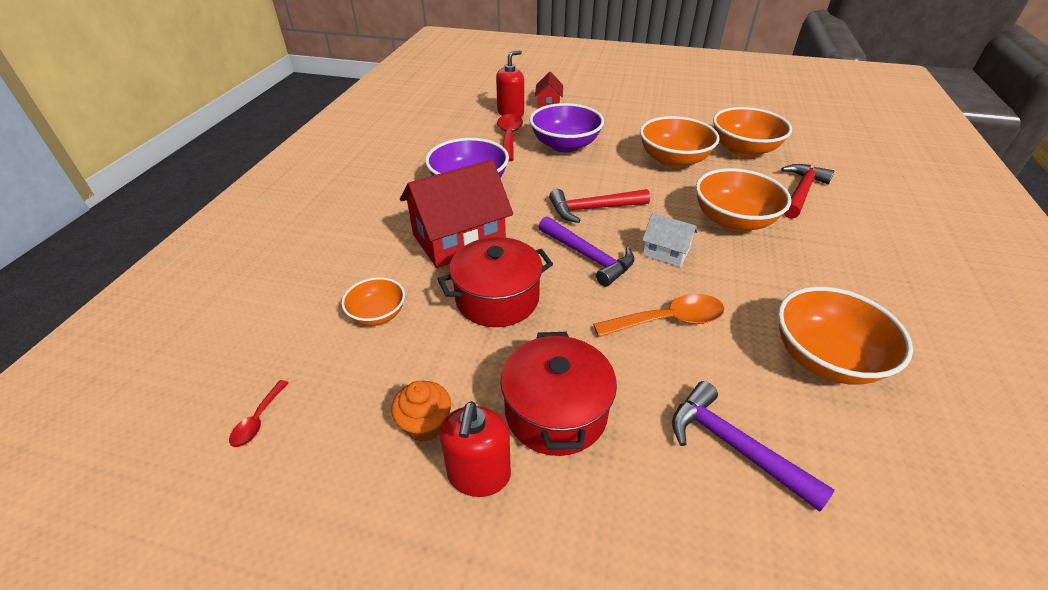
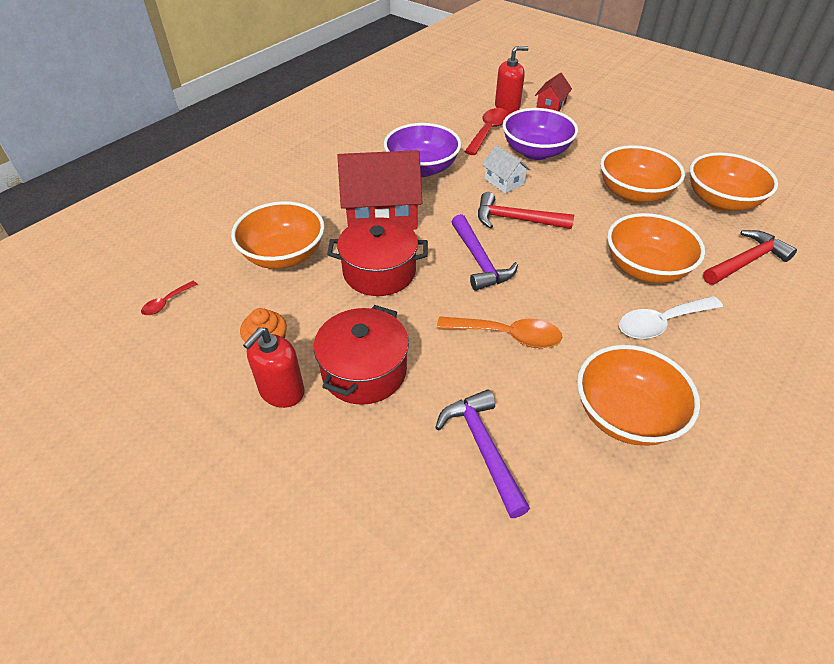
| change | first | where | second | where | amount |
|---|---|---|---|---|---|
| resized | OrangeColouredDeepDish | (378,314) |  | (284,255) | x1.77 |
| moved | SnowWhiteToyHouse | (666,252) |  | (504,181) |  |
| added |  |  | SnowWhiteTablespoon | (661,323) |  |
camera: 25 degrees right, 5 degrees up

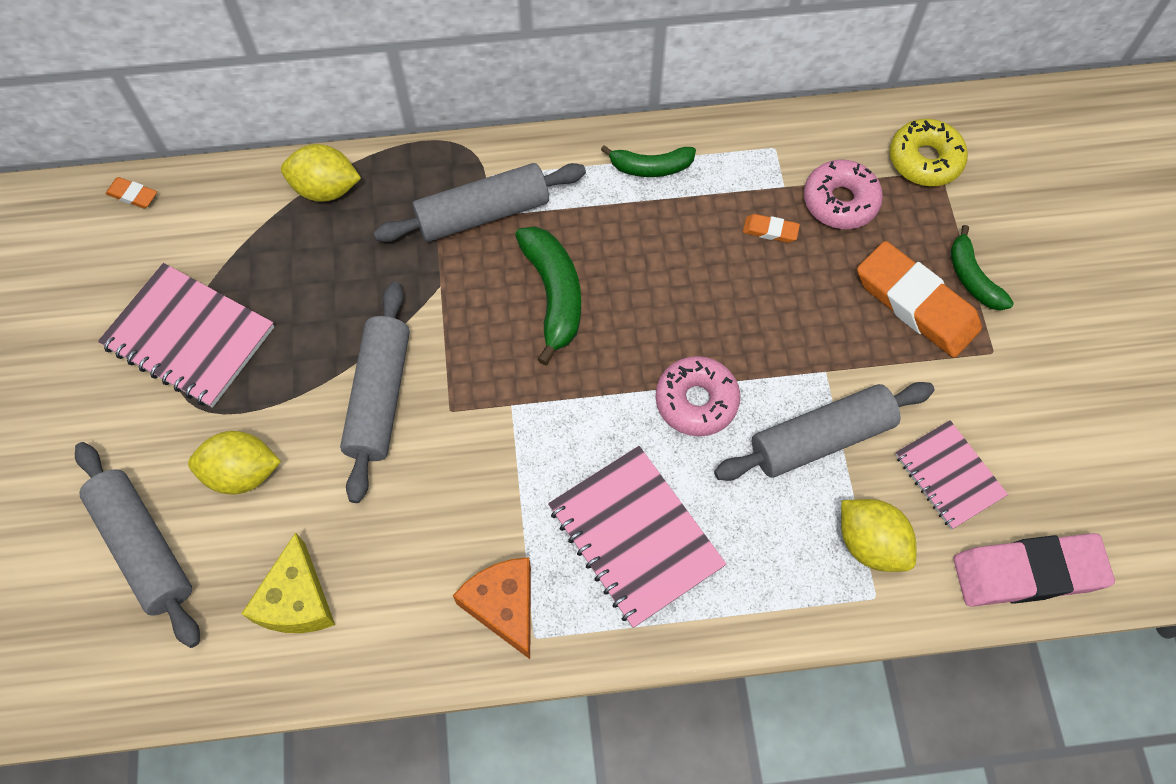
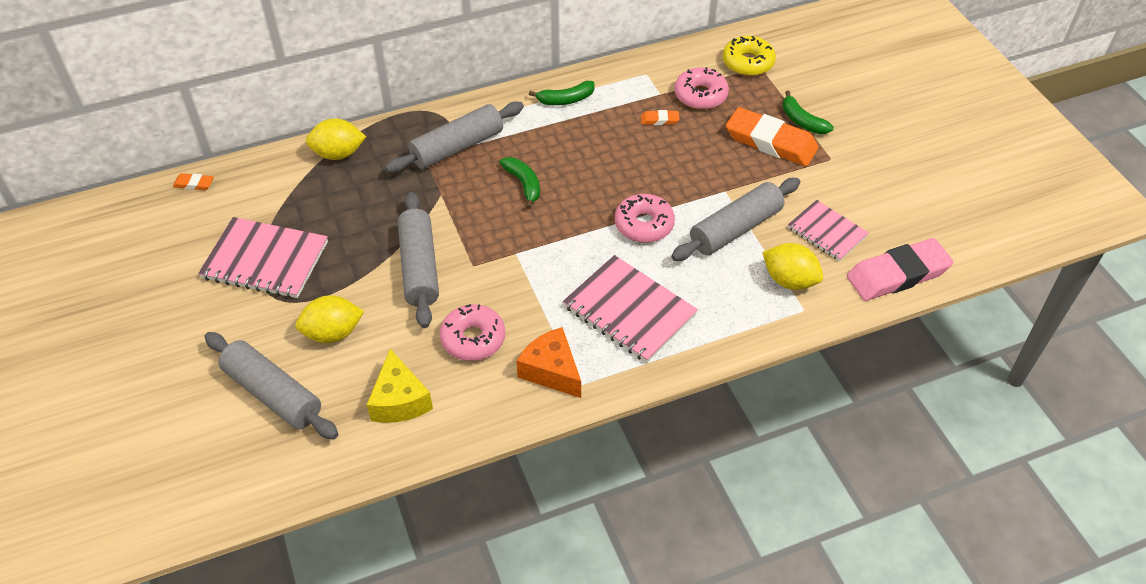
| change | first | where | second | where | amount |
|---|---|---|---|---|---|
| resized | EmeraldToyBanana | (553,295) |  | (524,184) | x0.65 |
| added |  |  | RosePinkDonut | (473,339) |  |
camera: 15 degrees left, 15 degrees down

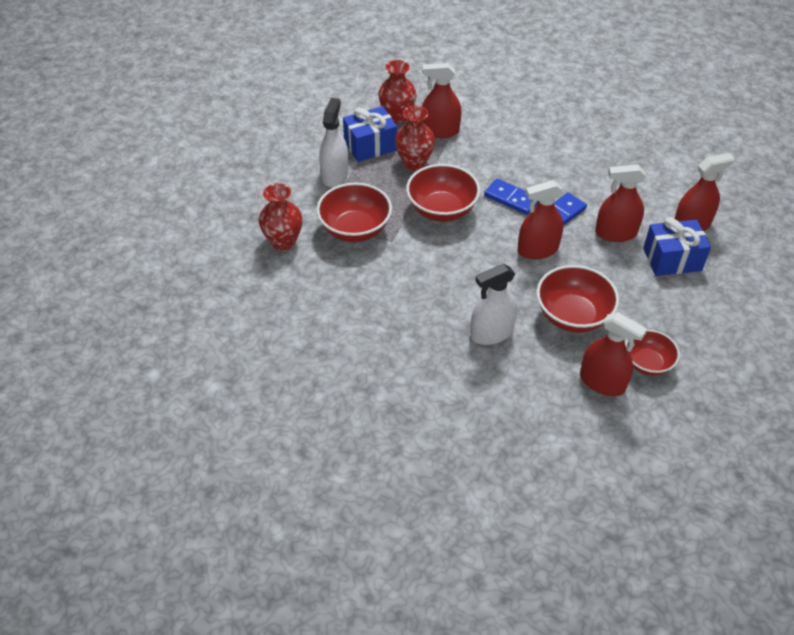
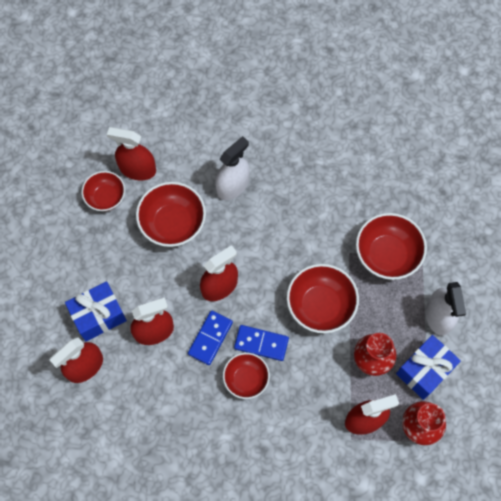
| change | first | where | second | where | amount |
|---|---|---|---|---|---|
| removed | ScarletVase | (283,242) |  |  |  |
| added |  |  | ScarletDeepDish | (246,379) |  |
camera: 160 degrees right, 20 degrees up

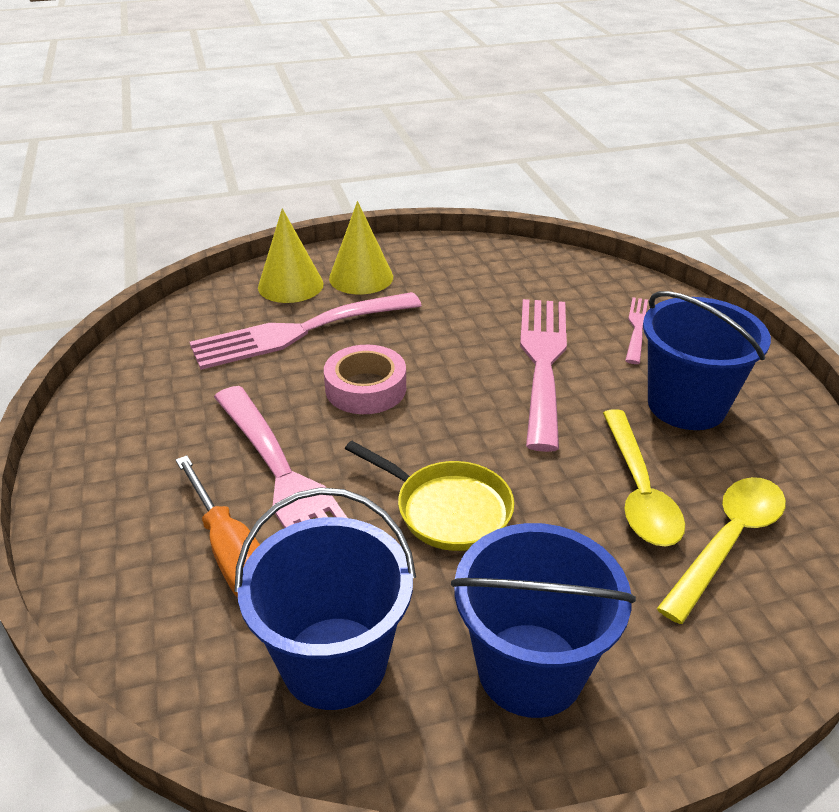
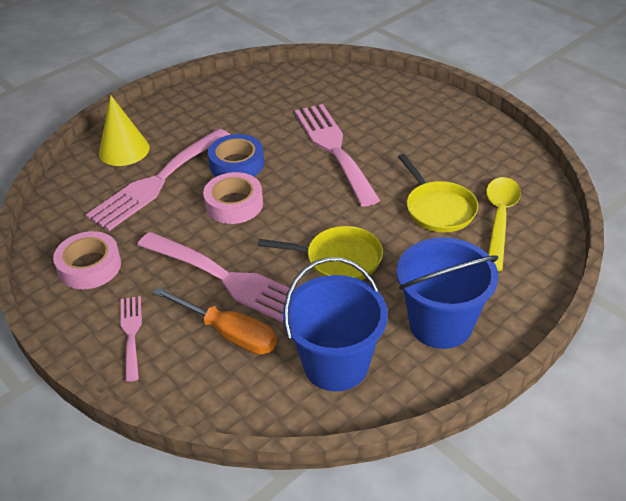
| change | first | where | second | where | amount |
|---|---|---|---|---|---|
| removed | BrightYellowCone | (361,277) |  |  |  |
| replaced | BrightYellowTablespoon | (639,490) | BrightYellowFryingPan | (438,208) |  |
| moved | RosePinkDinnerFork | (638,327) |  | (131,333) |  |
| removed | BlueBucket | (686,405) |  |  |  |
| added |  |  | RosePinkTape | (89,266) |  |
| added |  |  | BlueTape | (237,164) |  |
camera: 25 degrees left, 5 degrees up

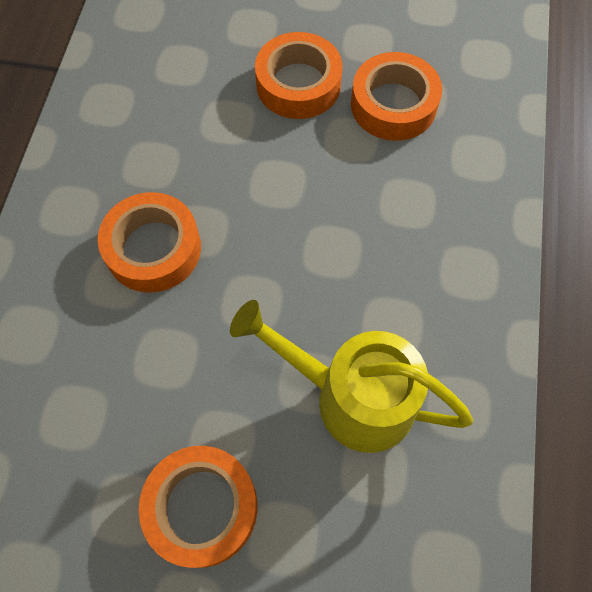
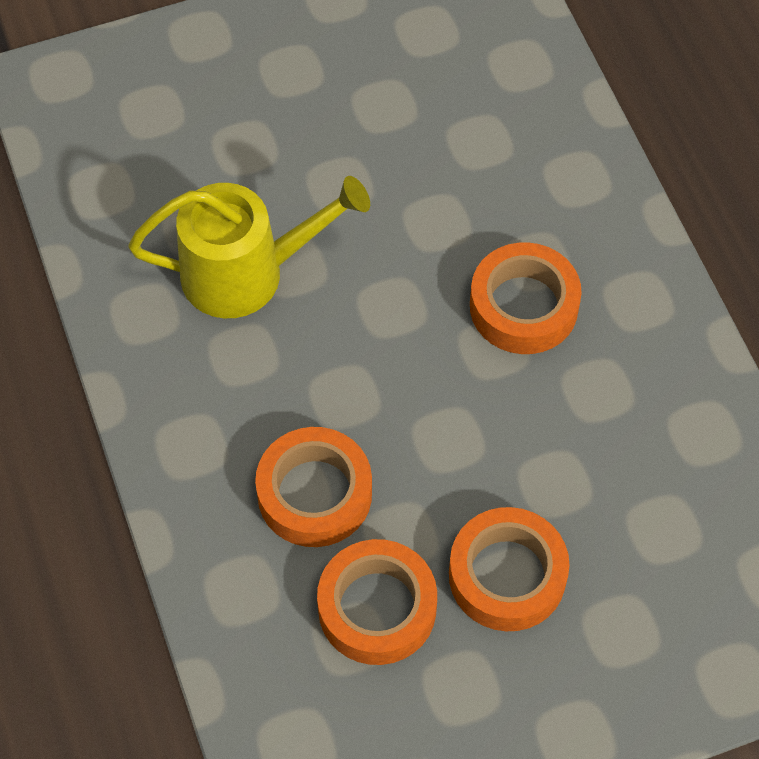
| change | first | where | second | where | amount |
|---|---|---|---|---|---|
| moved | OrangeColouredTape | (202,507) |  | (314,494) |  |
camera: 150 degrees right, 5 degrees down

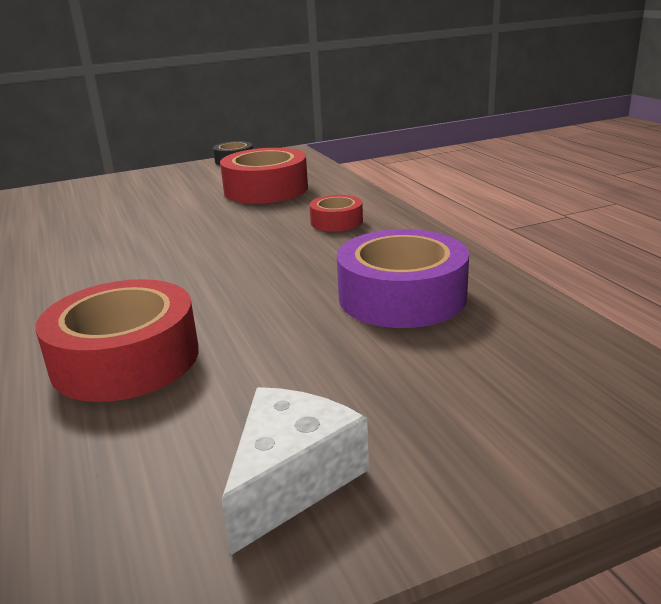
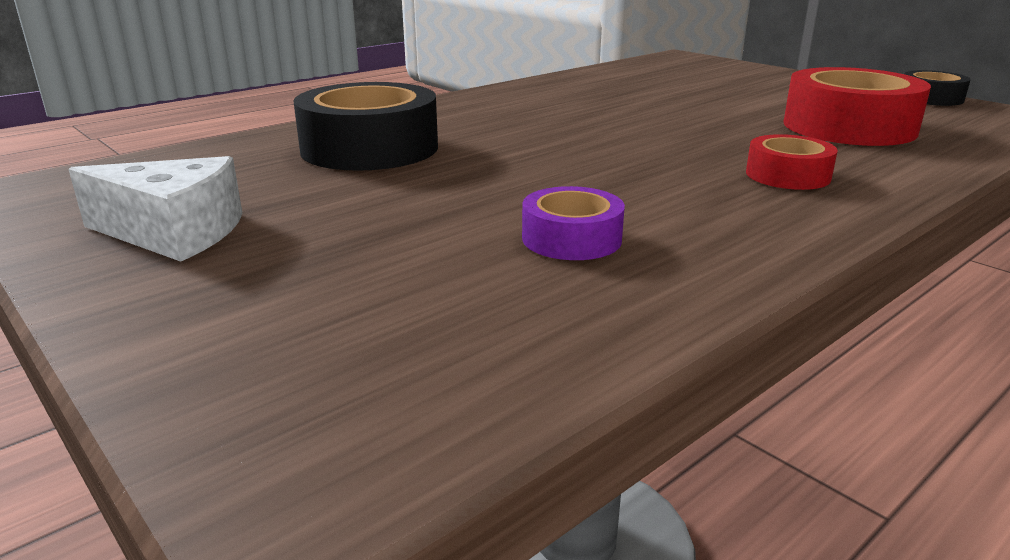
| change | first | where | second | where | amount |
|---|---|---|---|---|---|
| recoloured | ScarletTape | (125,359) | JetBlackTape | (370,148) |  |
| resized | RoyalPurpleTape | (402,296) |  | (571,238) | x0.54 |
camera: 70 degrees right, 0 degrees up

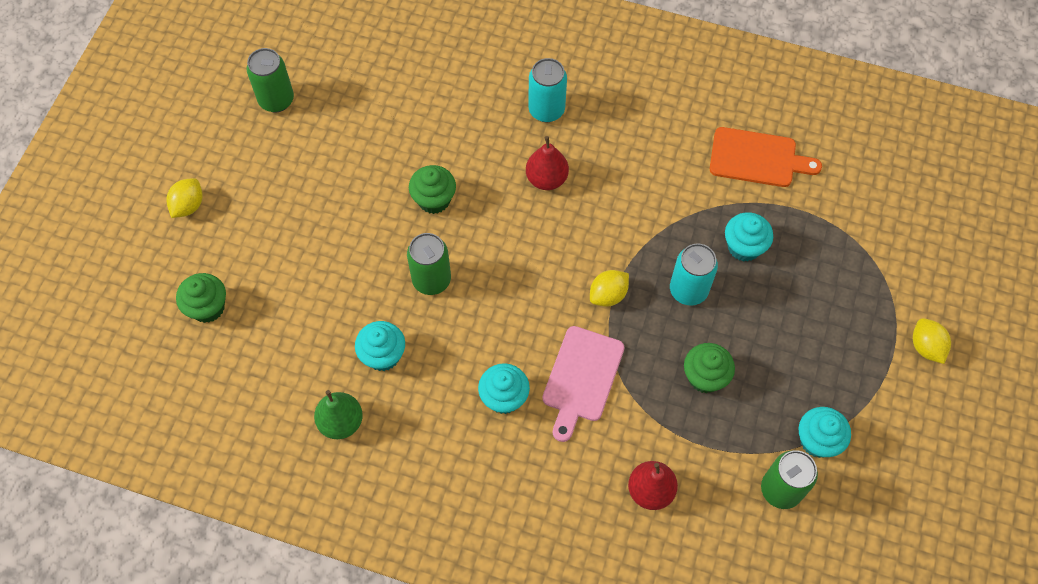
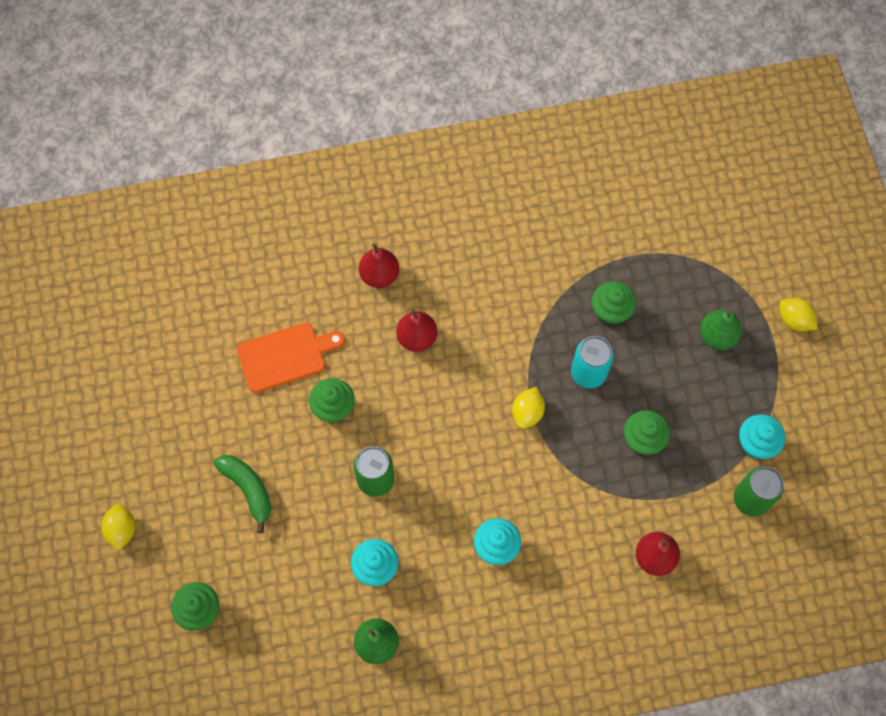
| change | first | where | second | where | amount |
|---|---|---|---|---|---|
| removed | EmeraldCan | (276,100) |  |  |  |
| replaced | TurquoiseCan | (546,110) | ScarletToyPear | (379,275) |  |
| removed | RosePinkBreadBoard | (582,378) |  |  |  |
| moved | OrangeColouredBreadBoard | (757,158) |  | (285,356) |  |
| recoloured | TurquoiseCupcake | (744,247) | EmeraldCupcake | (610,311) |  |
| added |  |  | EmeraldToyBanana | (248,489) |  |
| added |  |  | EmeraldToyPear | (717,336) |  |
camera: 30 degrees left, 5 degrees up

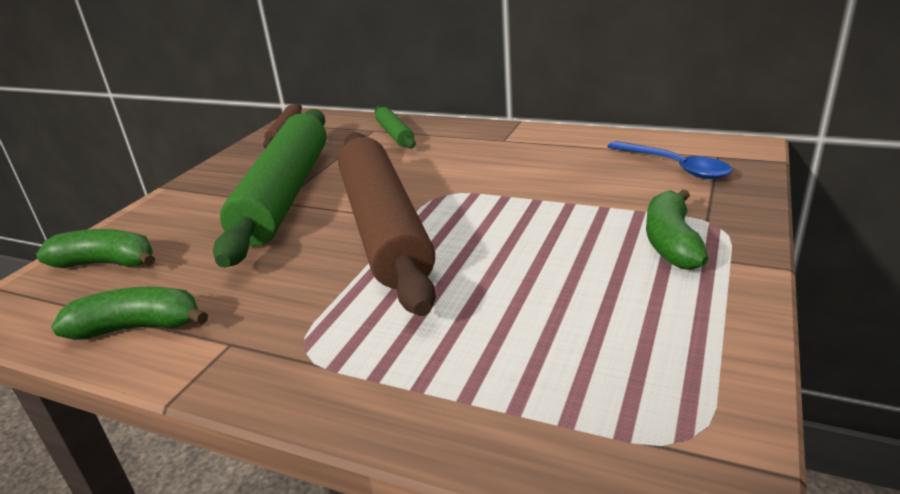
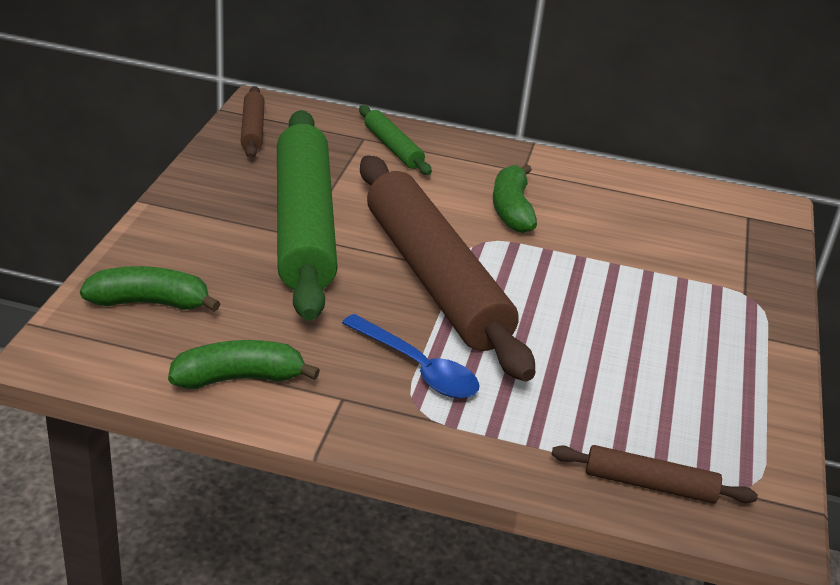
| change | first | where | second | where | amount |
|---|---|---|---|---|---|
| moved | BlueTablespoon | (675,167) |  | (418,368) |  |
| moved | EmeraldToyBanana | (671,242) |  | (512,209) |  |
| added |  |  | RussetPastryRoller | (650,484) |  |
camera: 15 degrees left, 5 degrees up

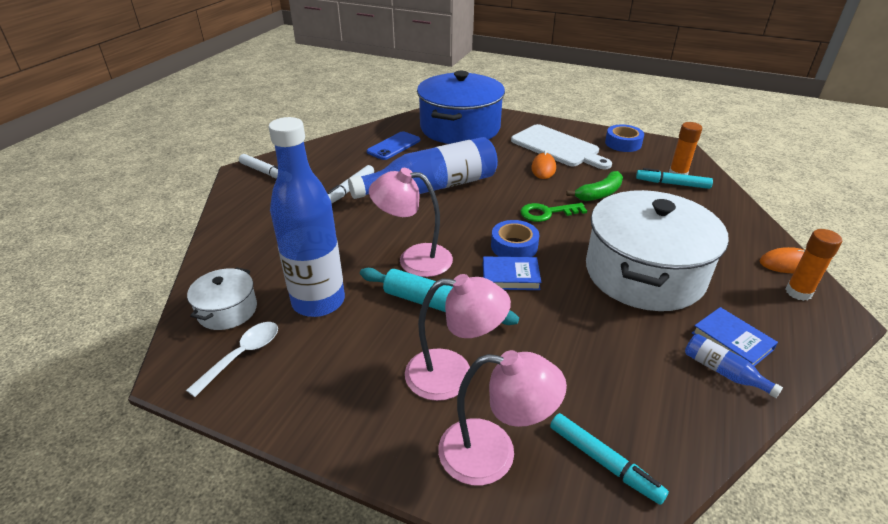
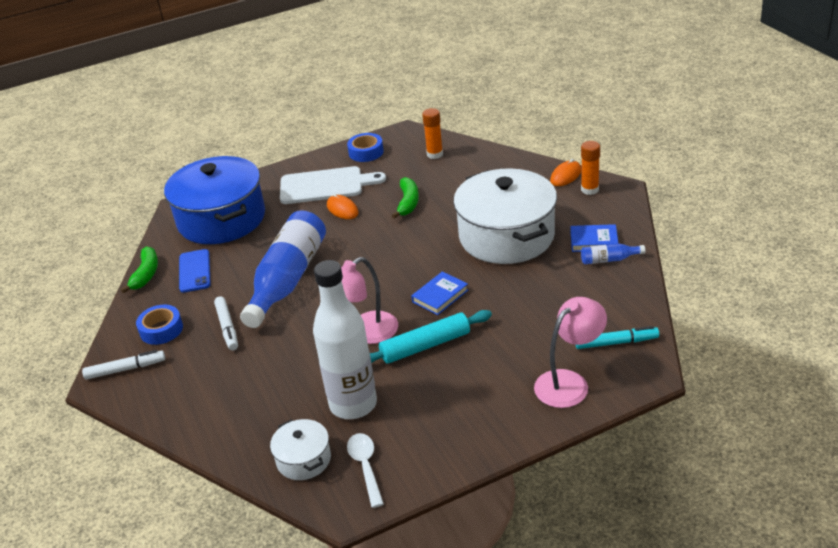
| change | first | where | second | where | amount |
|---|---|---|---|---|---|
| recoloured | BlueFlask | (318,302) | SnowWhiteFlask | (353,404) |  |
| removed | RosePinkReadingLamp | (453,375) |  |  |  |
| moved | BlueTape | (514,246) |  | (161,330) |  |
| removed | EmeraldKey | (547,213) |  |  |  |
| removed | TurquoiseMarker | (672,184) |  |  |  |
| added |  |  | EmeraldToyBanana | (146,274) |  |
camera: 45 degrees left, 0 degrees up

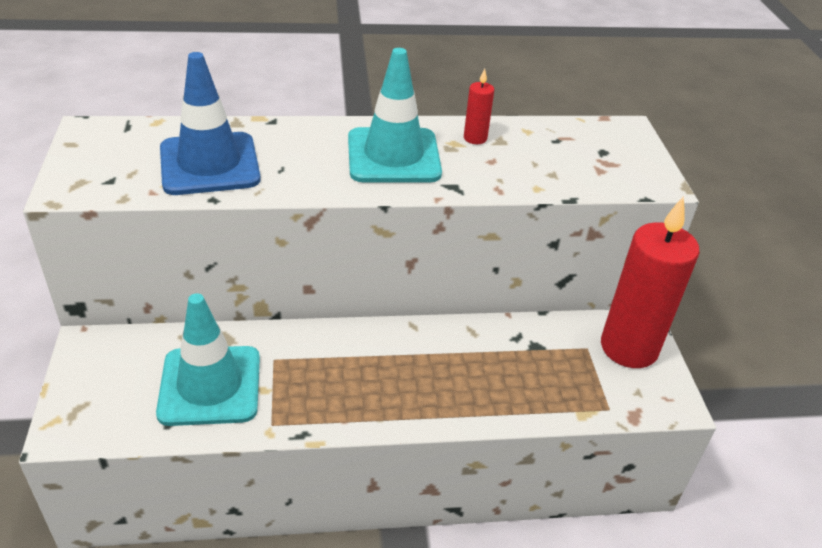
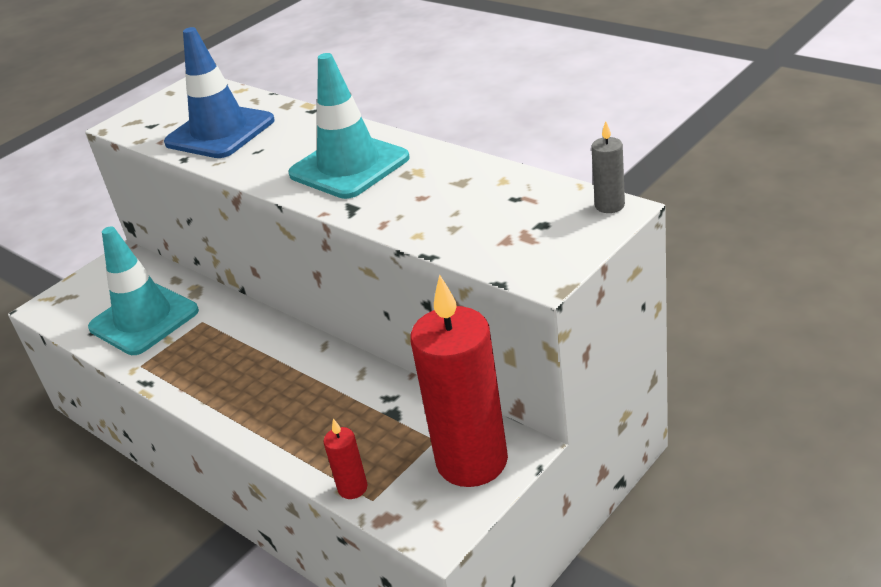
| change | first | where | second | where | amount |
|---|---|---|---|---|---|
| moved | ScarletPillarCandle | (475,138) |  | (352,488) |  |
| added |  |  | GrayPillarCandle | (609,205) |  |
camera: 55 degrees right, 5 degrees down

